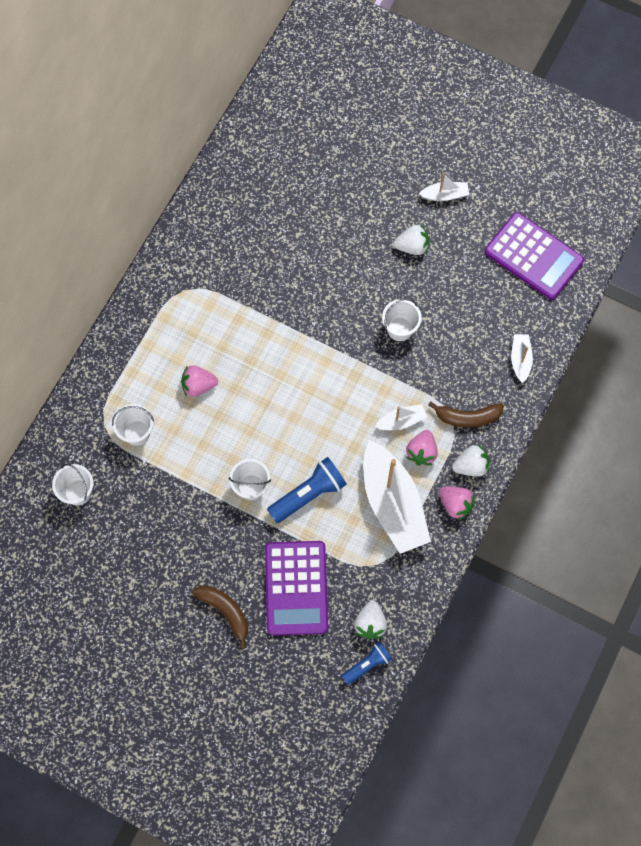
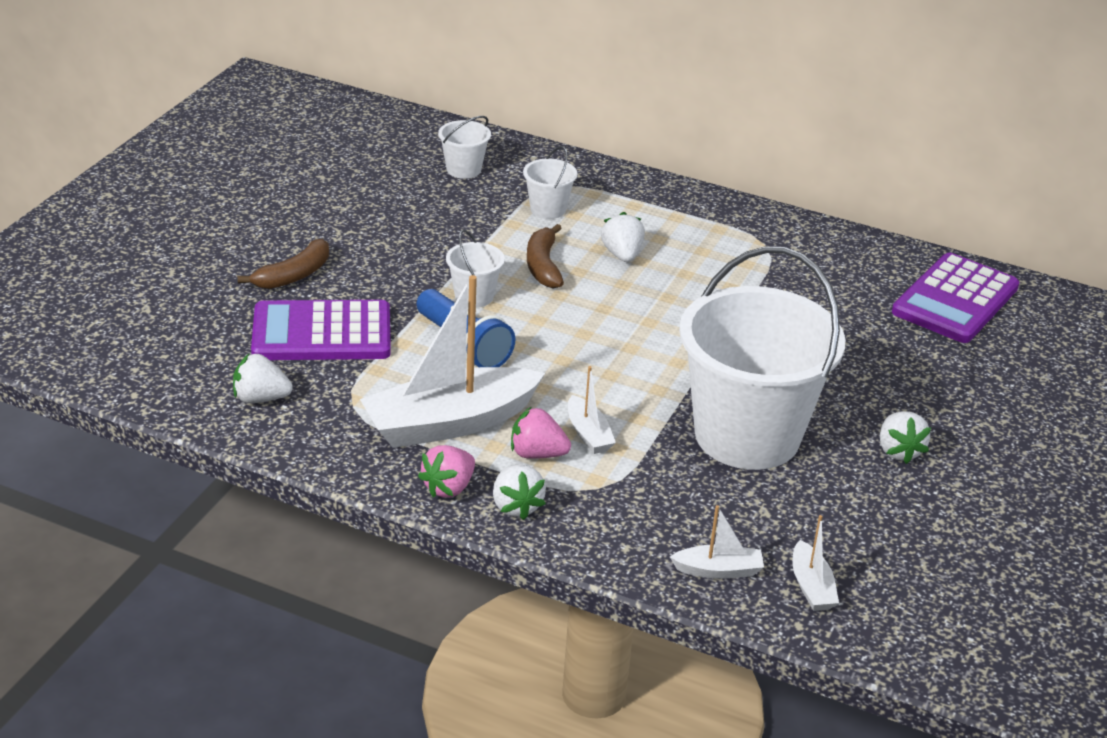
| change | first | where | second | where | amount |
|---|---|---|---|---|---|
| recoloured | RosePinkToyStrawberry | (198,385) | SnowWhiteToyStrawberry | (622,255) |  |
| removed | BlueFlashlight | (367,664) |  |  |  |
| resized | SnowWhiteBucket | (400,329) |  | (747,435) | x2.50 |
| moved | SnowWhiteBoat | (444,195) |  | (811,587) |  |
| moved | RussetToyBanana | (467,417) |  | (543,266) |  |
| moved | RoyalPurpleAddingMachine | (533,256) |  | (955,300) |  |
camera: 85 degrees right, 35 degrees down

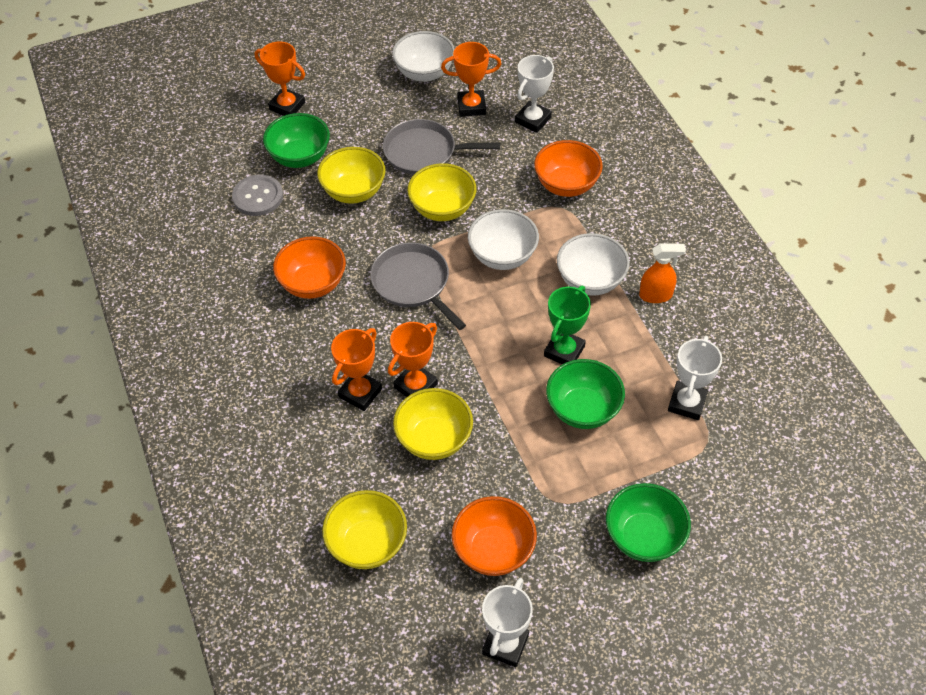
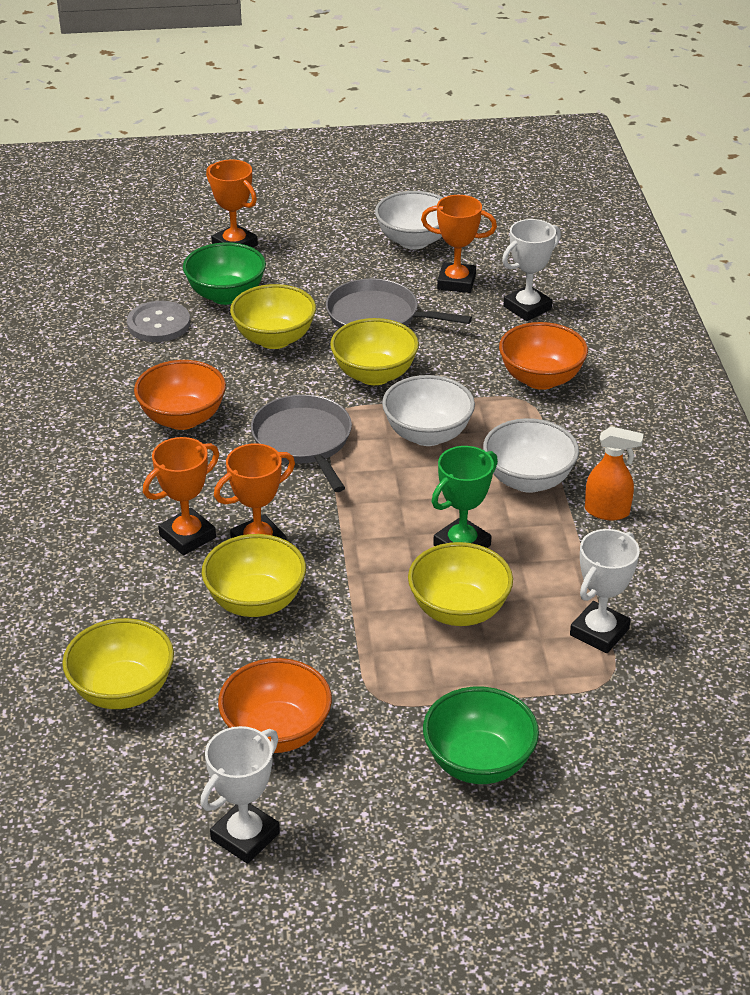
| change | first | where | second | where | amount |
|---|---|---|---|---|---|
| recoloured | EmeraldDeepDish | (583,409) | BrightYellowDeepDish | (459,610) |  |
camera: 15 degrees right, 15 degrees down

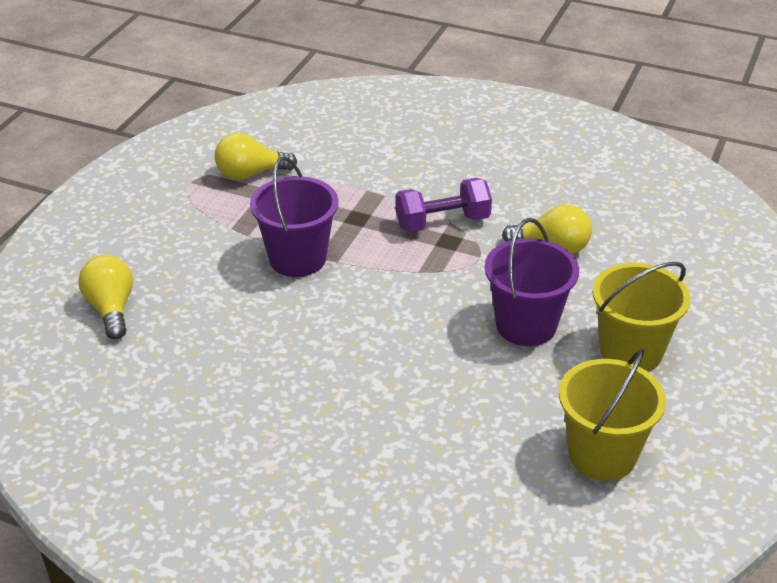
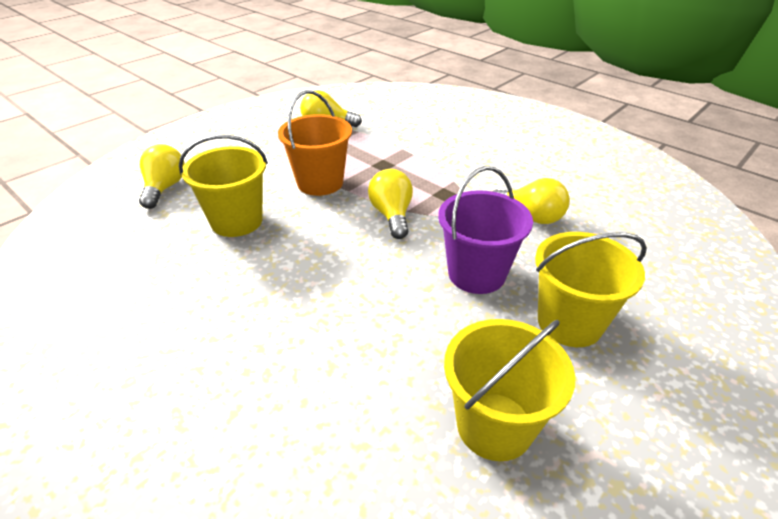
| change | first | where | second | where | amount |
|---|---|---|---|---|---|
| recoloured | RoyalPurpleBucket | (297,259) | OrangeColouredBucket | (320,183) |  |
| removed | RoyalPurpleDumbbell | (442,222) |  |  |  |
| added |  |  | BrightYellowBucket | (237,221) |  |
| added |  |  | BrightYellowLightbulb | (392,215) |  |
camera: 20 degrees right, 0 degrees up

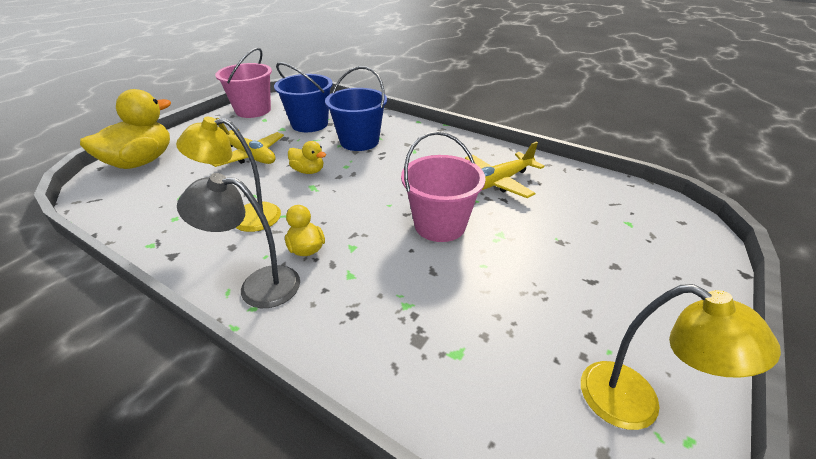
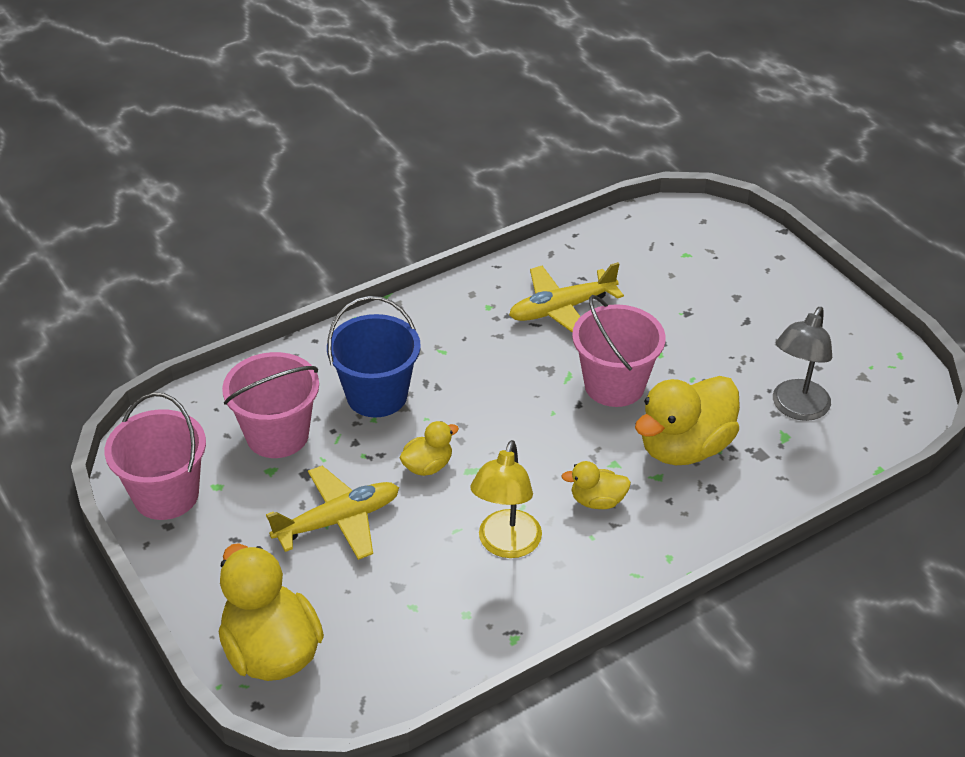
| change | first | where | second | where | amount |
|---|---|---|---|---|---|
| moved | GrayReadingLamp | (258,285) |  | (796,408) |  |
| recoloured | BlueBucket | (309,124) | RosePinkBucket | (277,435) |  |
| turned | BrightYellowToyPlane | (497,182) |  | (562,309) | 75 degrees clockwise |
| removed | BrightYellowReadingLamp | (635,404) |  |  |  |
| added |  |  | BrightYellowRubberDuck | (684,447) |  |
camera: 65 degrees left, 5 degrees up

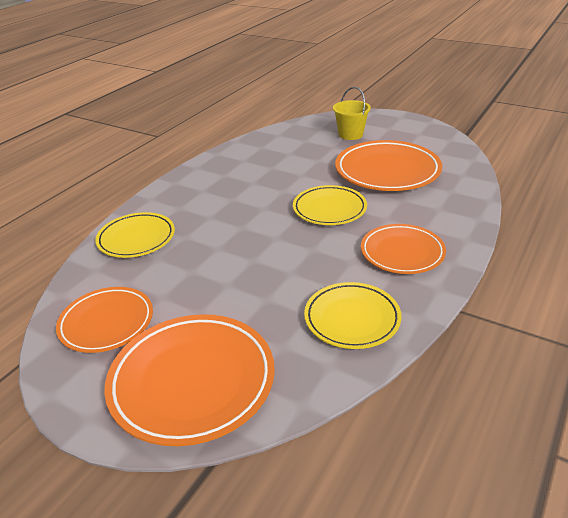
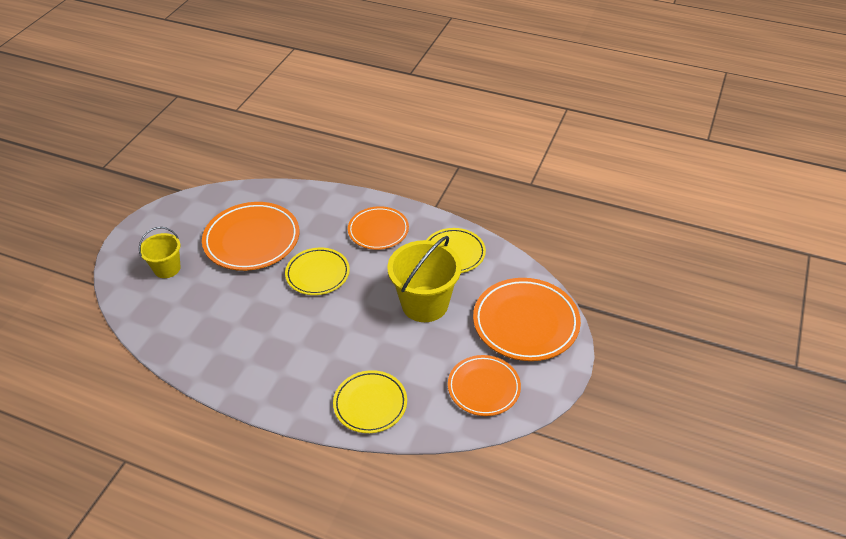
| change | first | where | second | where | amount |
|---|---|---|---|---|---|
| added |  |  | BrightYellowBucket | (425,304) |  |
camera: 100 degrees left, 10 degrees up

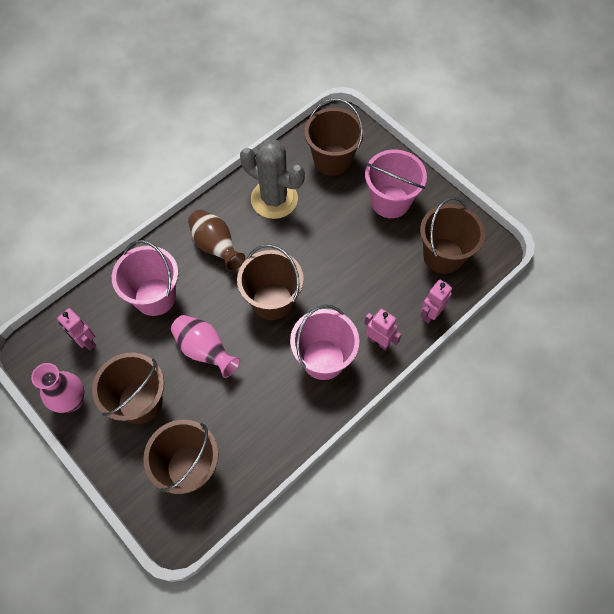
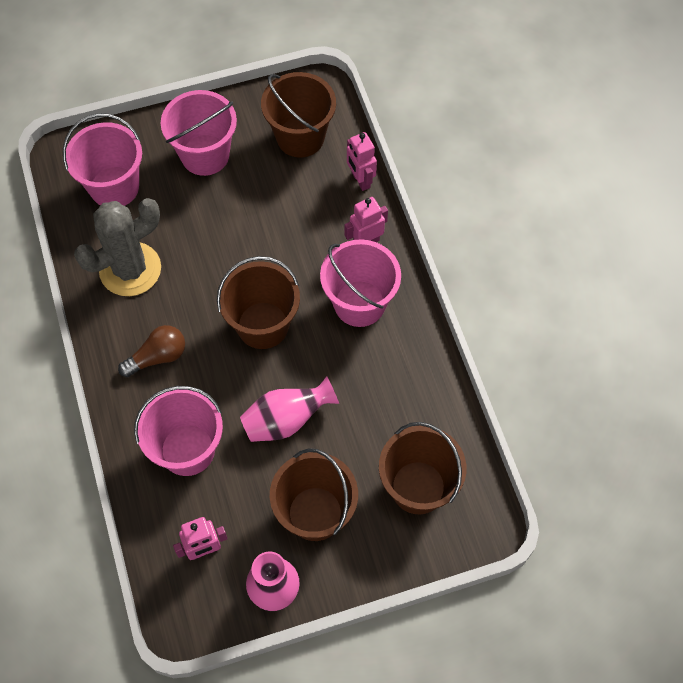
| change | first | where | second | where | amount |
|---|---|---|---|---|---|
| replaced | RussetVase | (216,246) | RussetLightbulb | (157,357) |  |
| recoloured | RussetBucket | (332,160) | RosePinkBucket | (114,187) |  |
camera: 65 degrees left, 0 degrees up

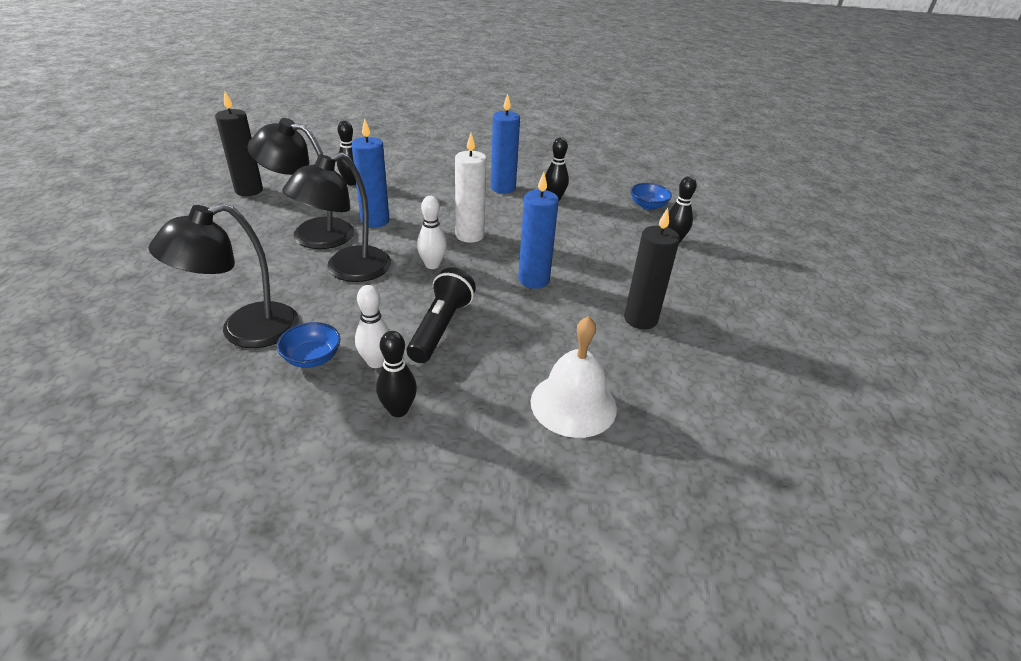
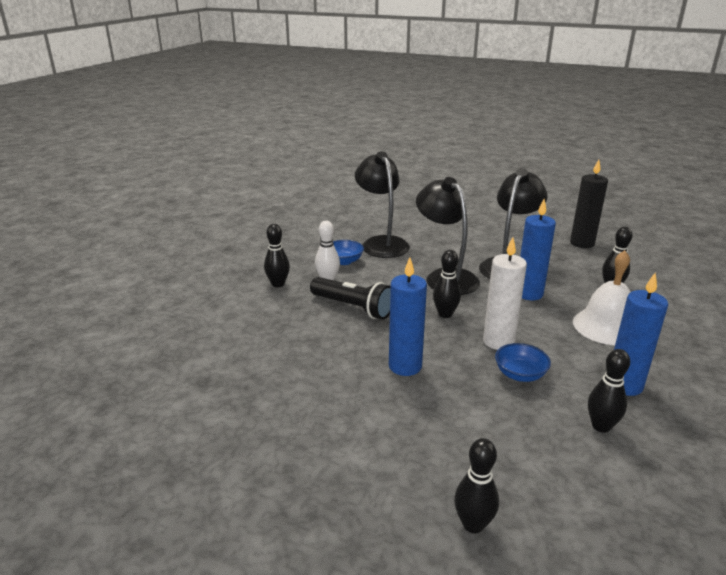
| change | first | where | second | where | amount |
|---|---|---|---|---|---|
| recoloured | SnowWhiteTenpin | (432,265) | JetBlackTenpin | (445,314) |  |
| moved | SnowWhiteSchoolBell | (573,404) |  | (606,326) |  |
| removed | JetBlackPillarCandle | (640,319) |  |  |  |
| moved | BlueDeepDish | (648,206) |  | (520,374) |  |
camera: 110 degrees right, 10 degrees down

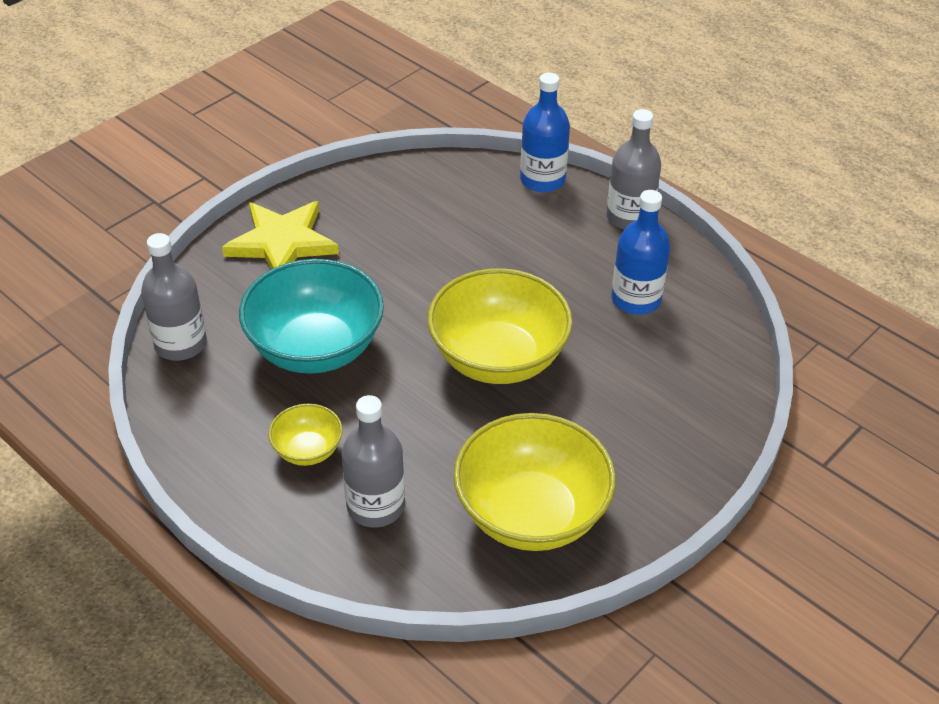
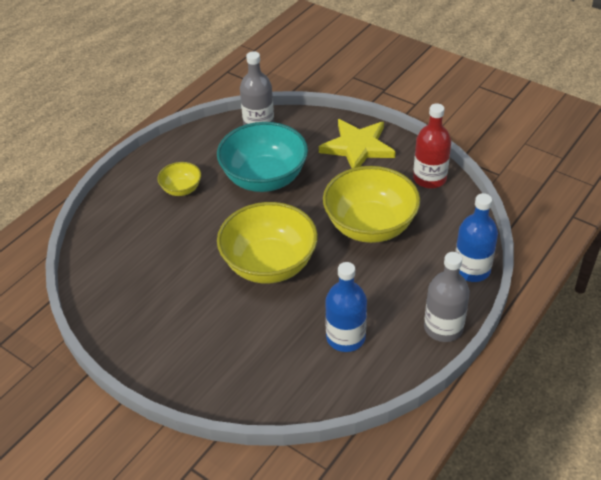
| change | first | where | second | where | amount |
|---|---|---|---|---|---|
| removed | GrayFlask | (375,506) |  |  |  |
| moved | BrightYellowDeepDish | (531,514) |  | (370,226) |  |
| added |  |  | ScarletFlask | (429,178) |  |
camera: 85 degrees right, 0 degrees up

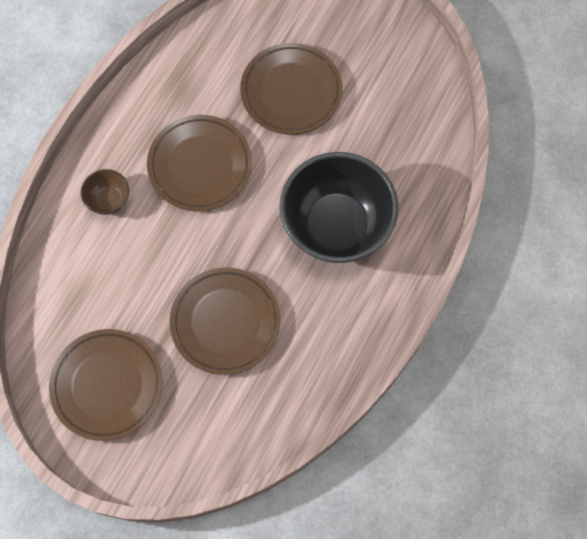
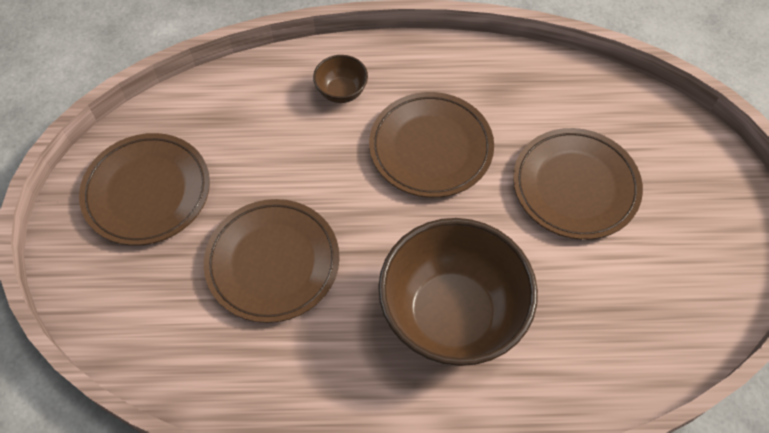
| change | first | where | second | where | amount |
|---|---|---|---|---|---|
| recoloured | JetBlackDeepDish | (336,226) | RussetDeepDish | (452,315) |  |
camera: 60 degrees right, 10 degrees down

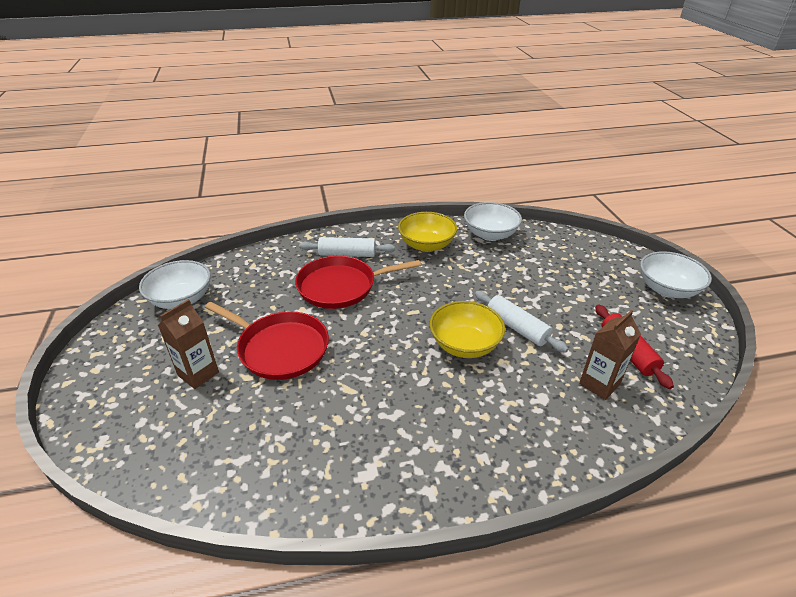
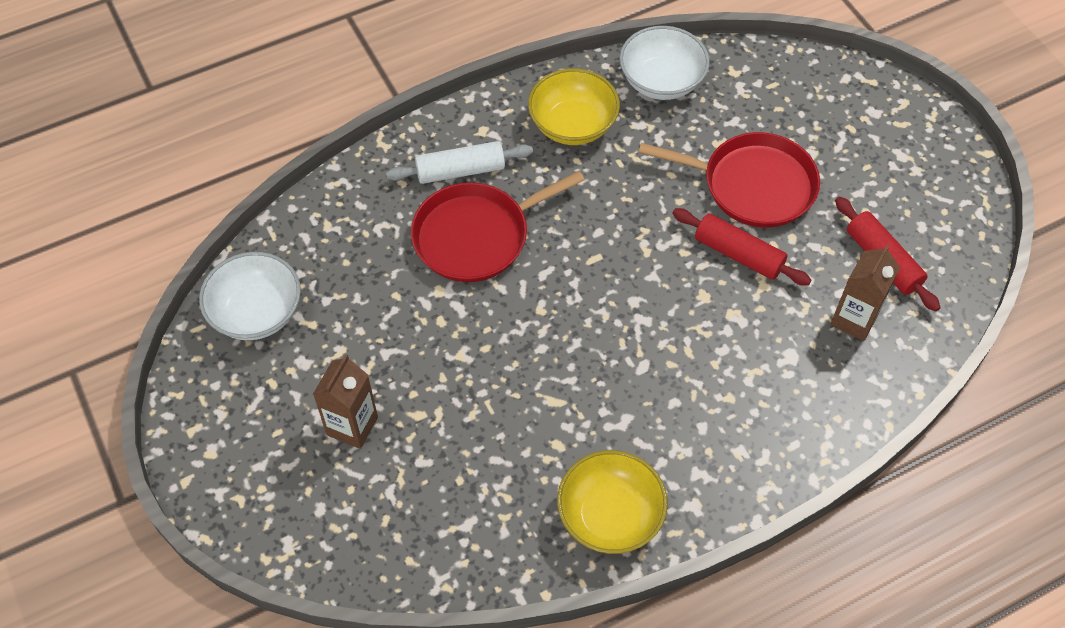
| change | first | where | second | where | amount |
|---|---|---|---|---|---|
| moved | ScarletFryingPan | (280,348) |  | (752,185) |  |
| moved | BrightYellowDeepDish | (464,345) |  | (610,515) |  |
| recoloured | SnowWhitePastryRoller | (517,328) | ScarletPastryRoller | (738,254) |  |
| removed | SnowWhiteDeepDish | (667,289) |  |  |  |
camera: 15 degrees left, 20 degrees up

